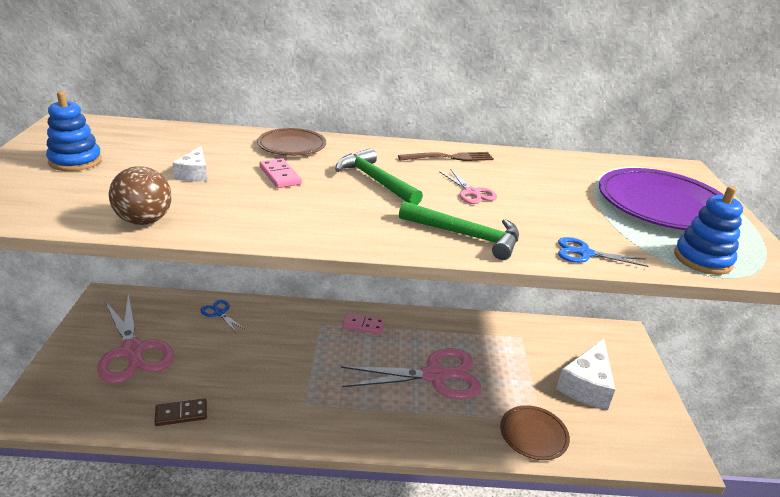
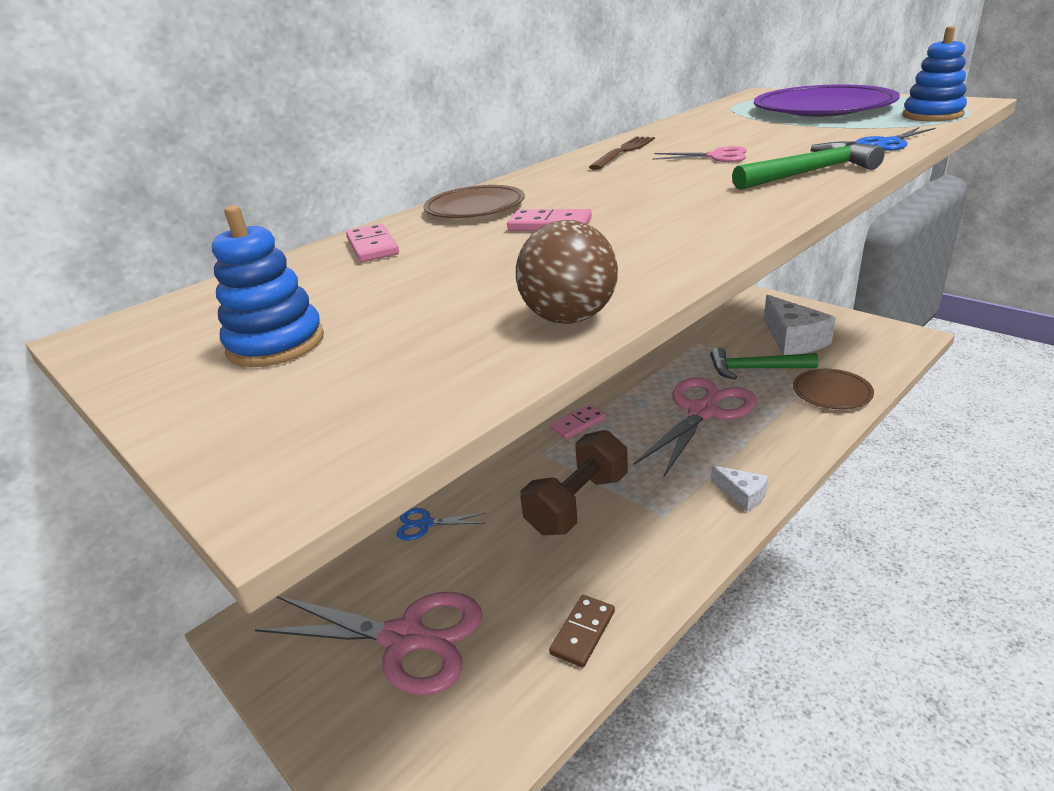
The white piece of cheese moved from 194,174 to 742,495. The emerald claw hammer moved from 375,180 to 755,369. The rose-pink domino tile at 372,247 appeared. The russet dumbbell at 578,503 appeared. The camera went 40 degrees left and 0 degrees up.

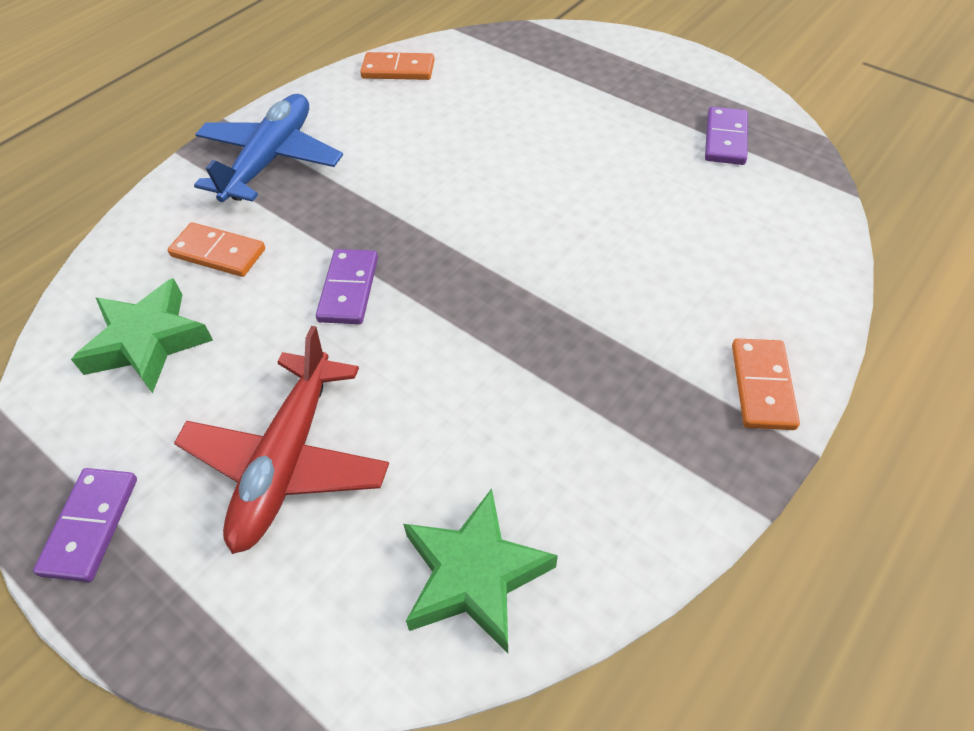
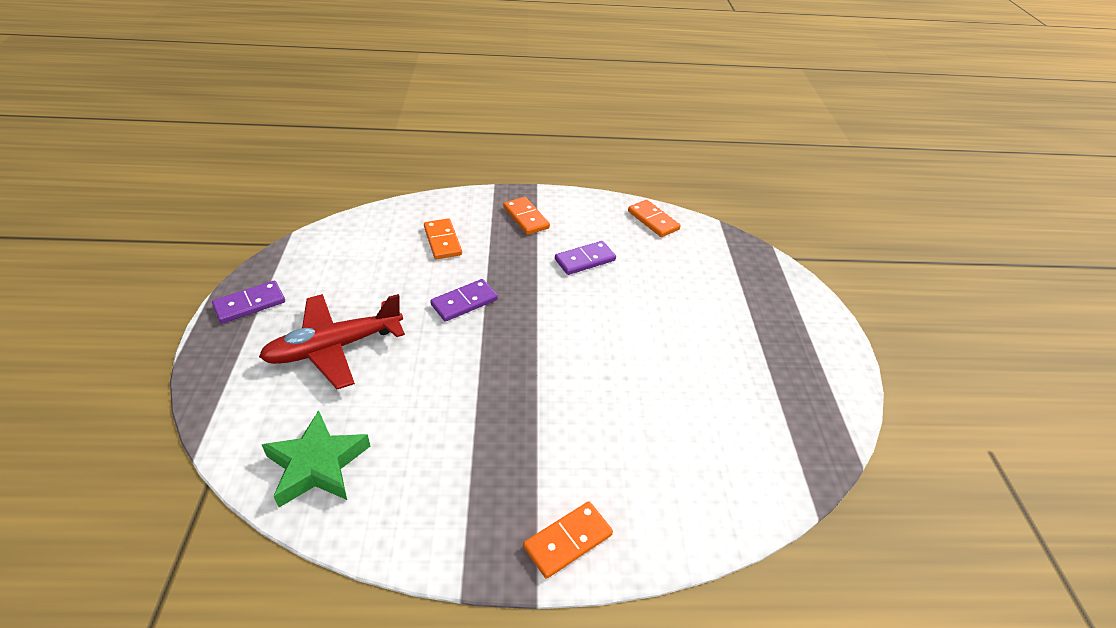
The cobalt plane at 271,159 was replaced by the orange-coloured domino tile at 526,218. The purple domino tile moved from 725,139 to 585,260. The emerald star at 148,341 disappeared. The camera went 45 degrees right and 10 degrees down.

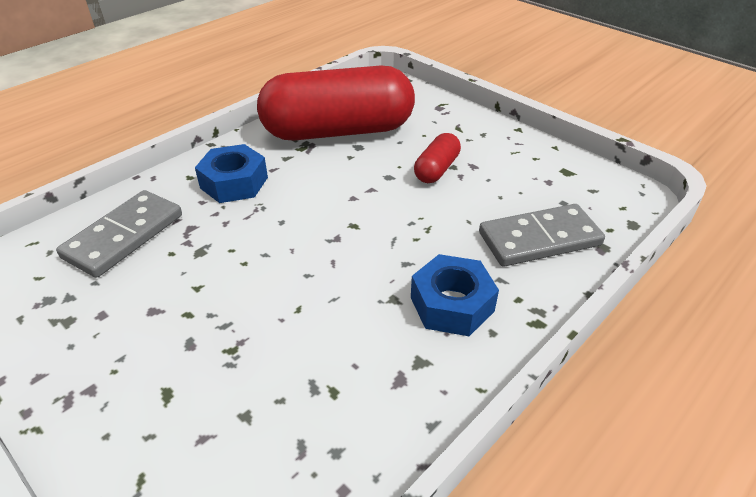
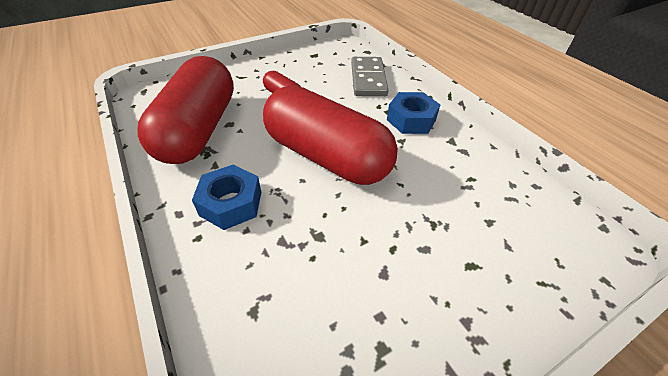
The gray domino tile at 124,236 disappeared. The red pill at 326,156 appeared. The camera went 75 degrees left and 5 degrees up.

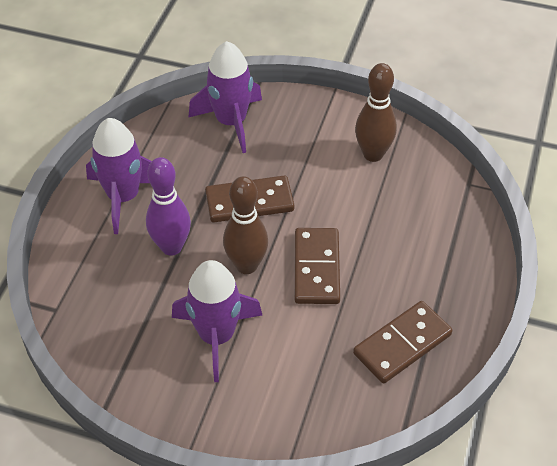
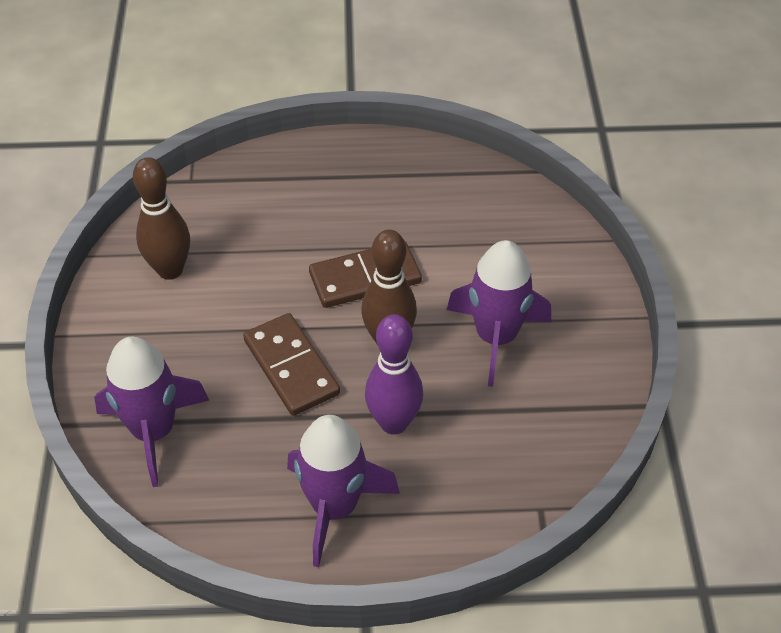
The russet domino tile at 402,344 disappeared. The camera went 110 degrees left and 0 degrees up.

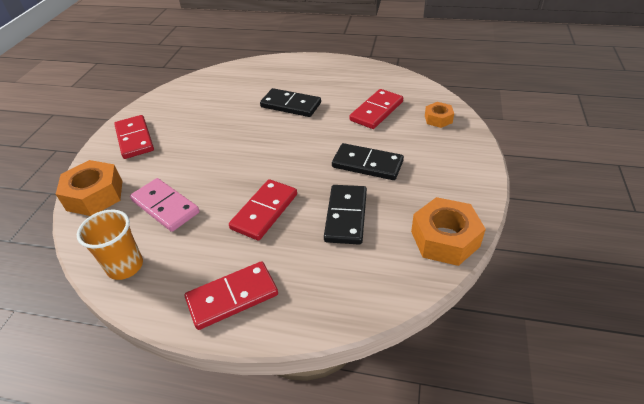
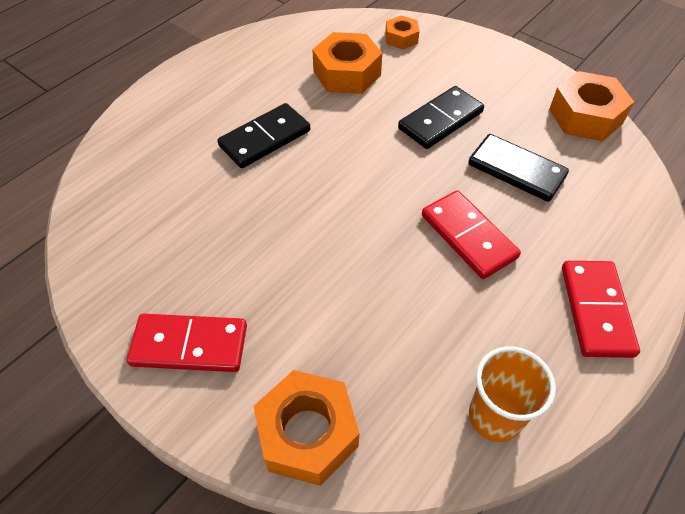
The red domino tile at 376,111 was replaced by the orange-coloured nut at 347,73. The rose-pink domino tile at 165,206 disappeared. The camera went 65 degrees left and 10 degrees up.

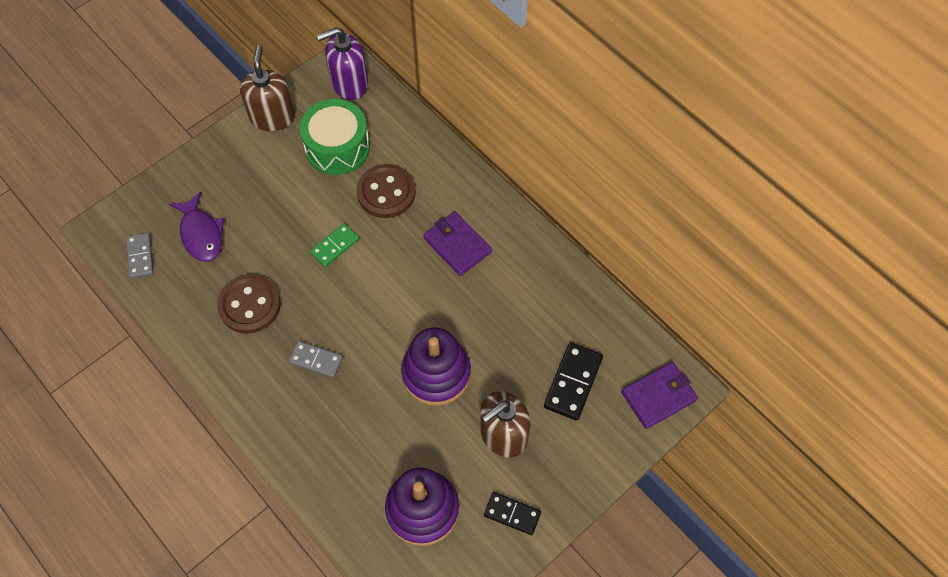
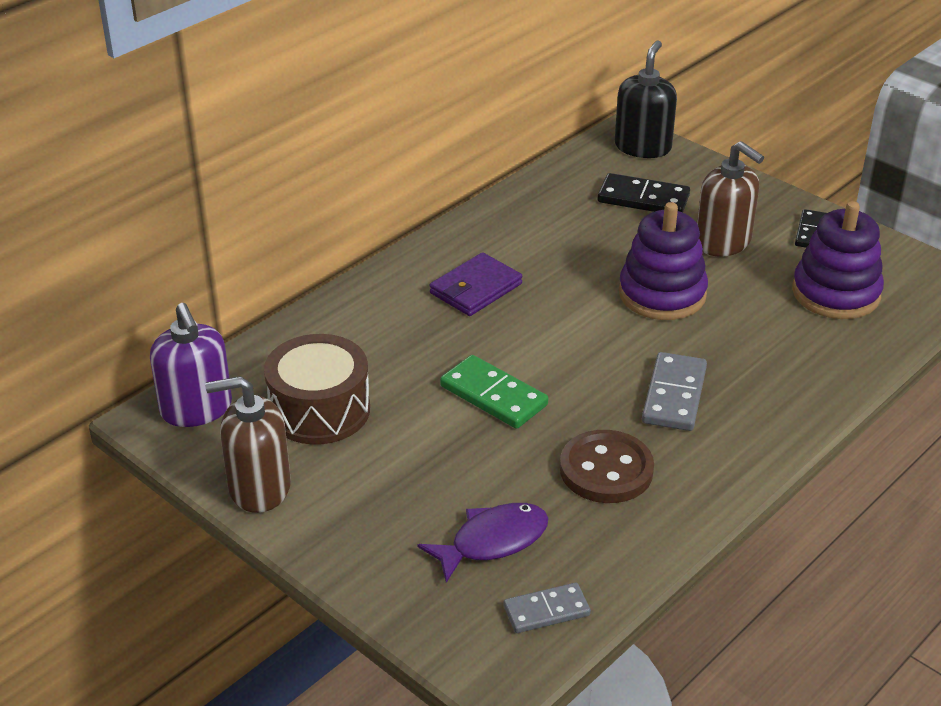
The emerald snare drum at 337,147 became the russet snare drum at 319,410. The russet sewing button at 386,192 disappeared. The emerald domino tile at 334,246 changed to 1.50 times the size. The gray domino tile at 316,360 changed to 1.50 times the size. The purple wallet at 658,396 was replaced by the black soap dispenser at 643,147. The camera went 95 degrees left and 25 degrees down.

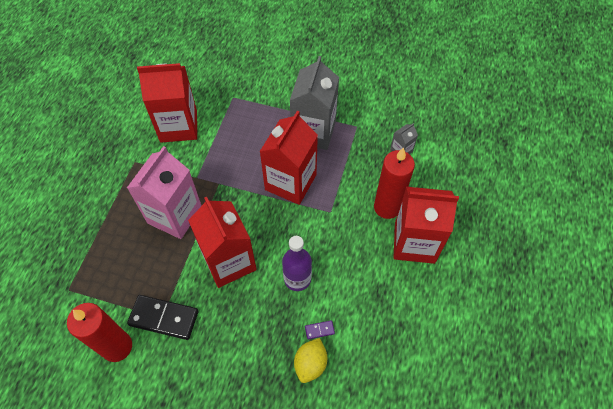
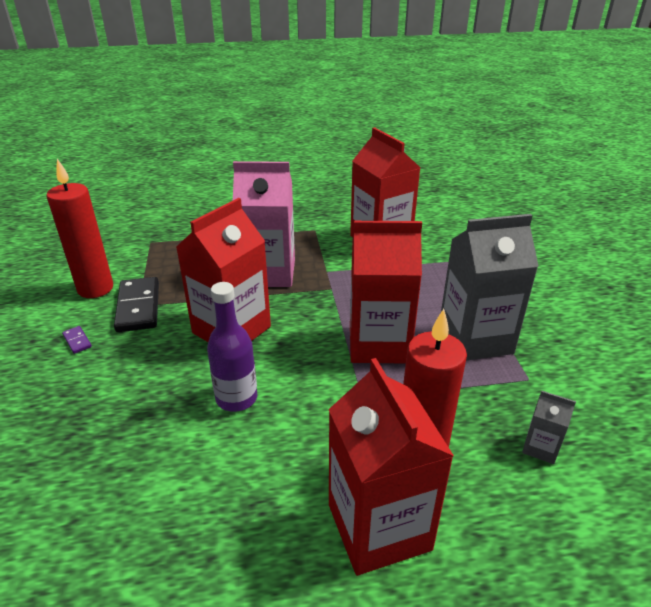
The purple domino tile moved from 319,330 to 77,341. The golden toy lemon at 310,364 disappeared. The camera went 65 degrees right and 25 degrees down.

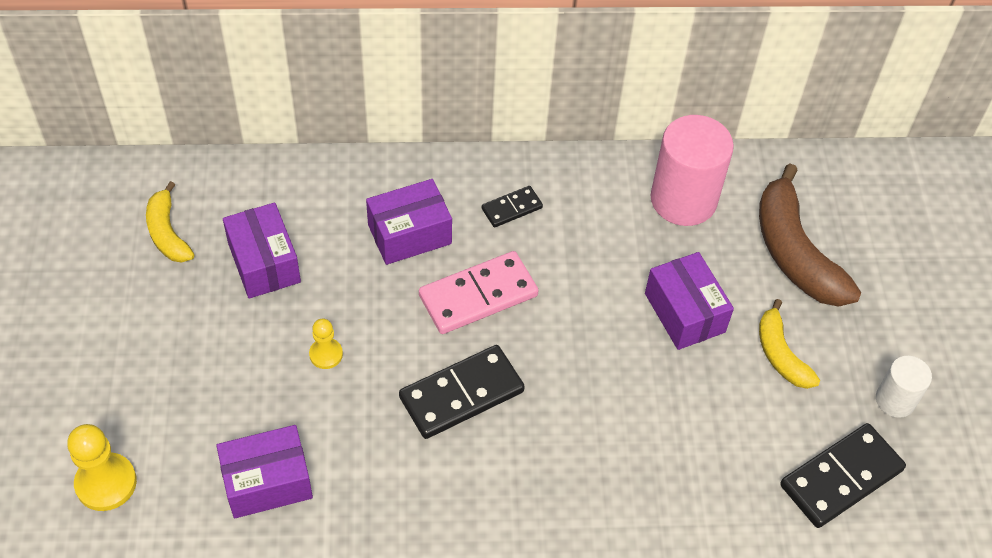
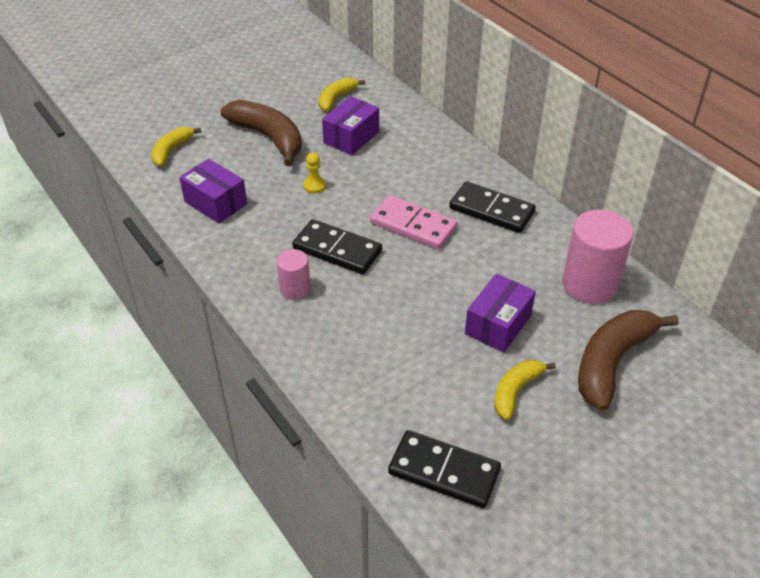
The purple parcel at 409,234 disappeared. The black domino tile at 512,208 changed to 1.86 times the size. The white cylinder shape at 895,400 disappeared. The golden pawn at 106,483 was replaced by the golden banana at 171,151. The russet banana at 269,137 appeared. The rose-pink cylinder shape at 295,289 appeared. The camera went 60 degrees right and 10 degrees down.

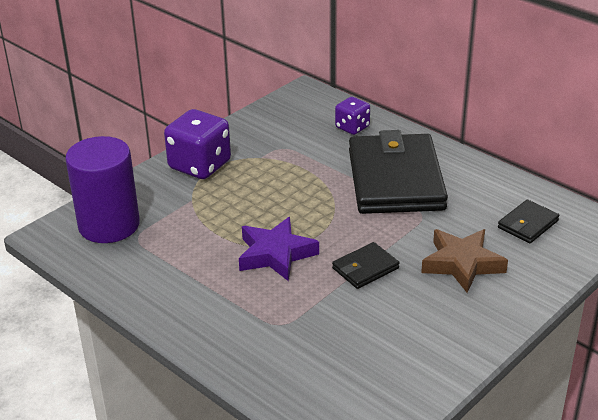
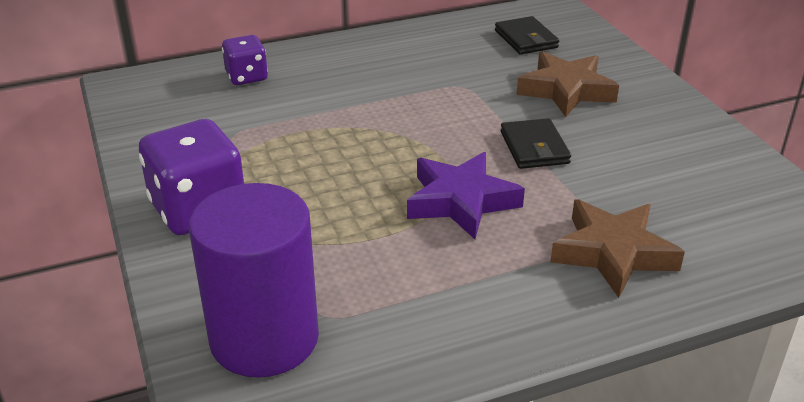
The black wallet at 395,180 disappeared. The russet star at 613,253 appeared. The camera went 65 degrees left and 0 degrees up.

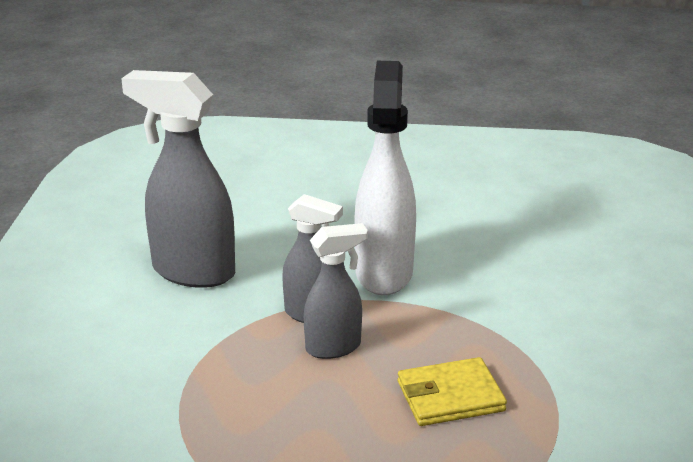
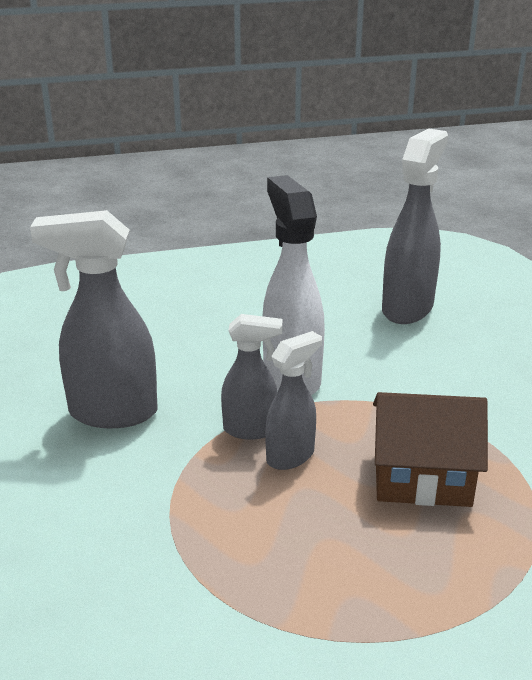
The golden wallet at 450,396 was replaced by the russet house at 422,478. The gray spray bottle at 408,308 appeared. The camera went 20 degrees left and 0 degrees up.

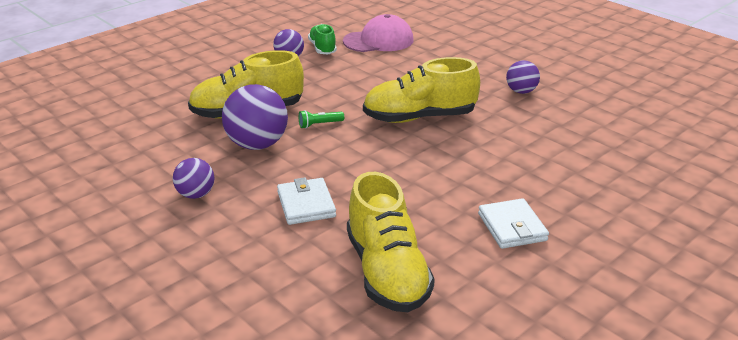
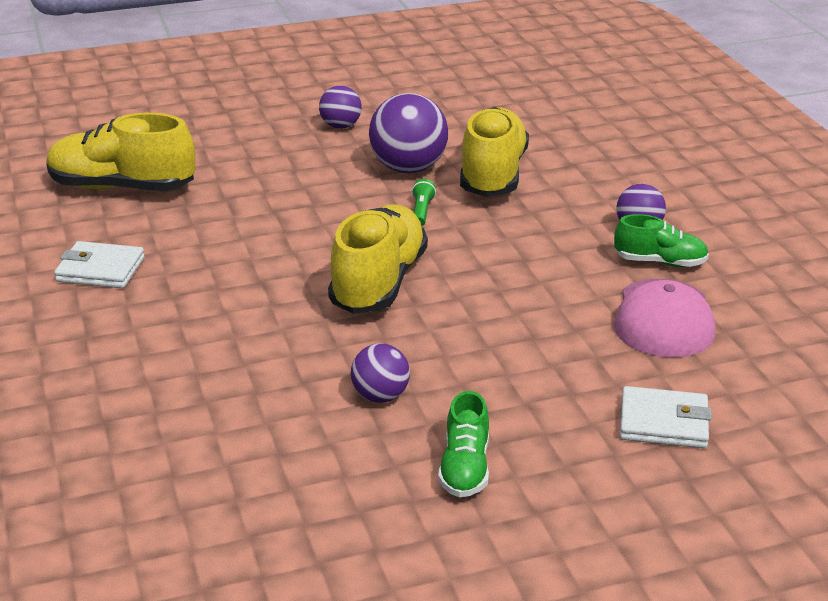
The white wallet moved from 306,204 to 663,422. The emerald sneaker at 465,468 appeared. The camera went 115 degrees right and 0 degrees up.

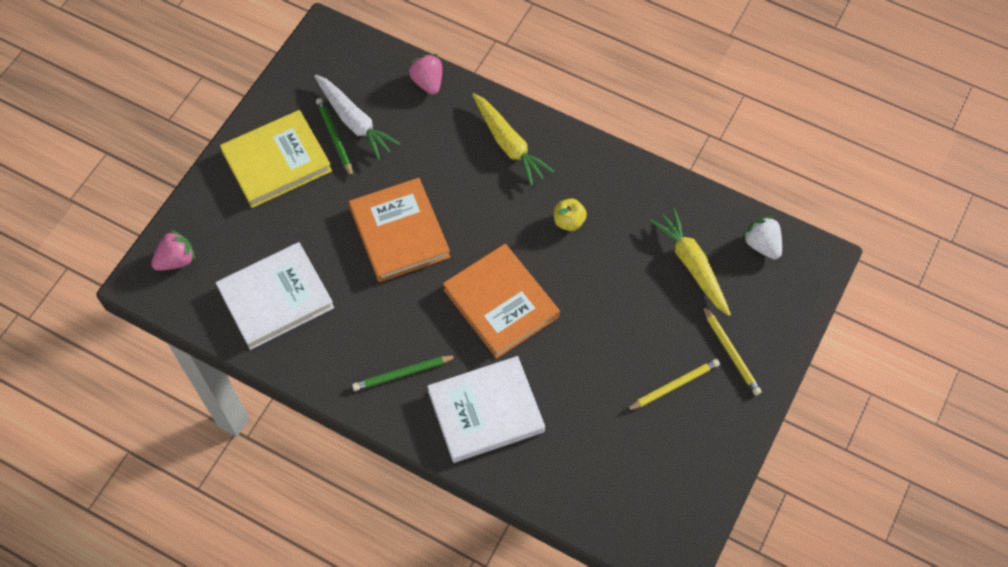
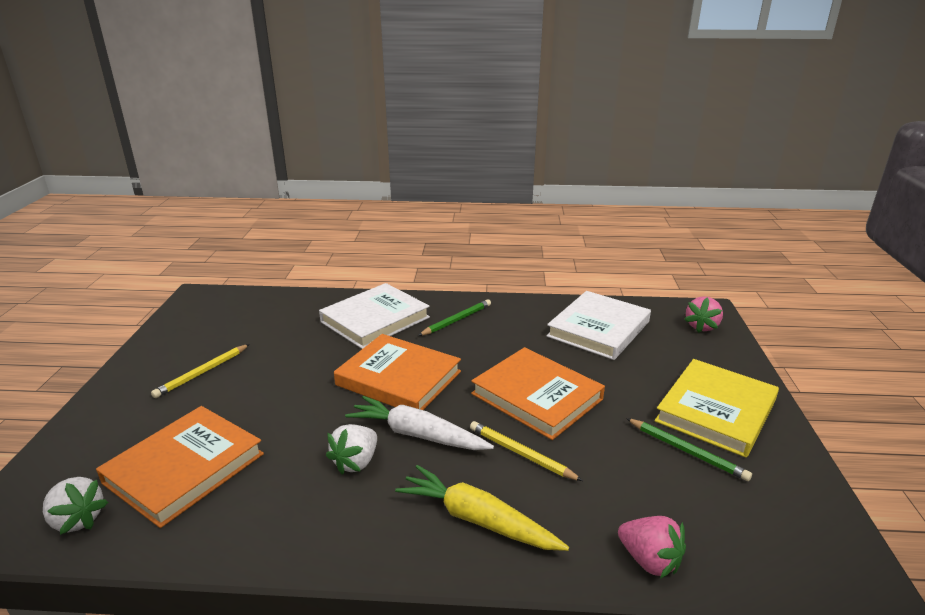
The white toy carrot moved from 354,122 to 417,434. The golden apple fruit at 569,221 was replaced by the white toy strawberry at 356,462. The golden toy carrot at 692,265 was replaced by the orange-coloured hardback at 184,468. The golden pencil moved from 731,352 to 521,453. The camera went 155 degrees right and 35 degrees down.

